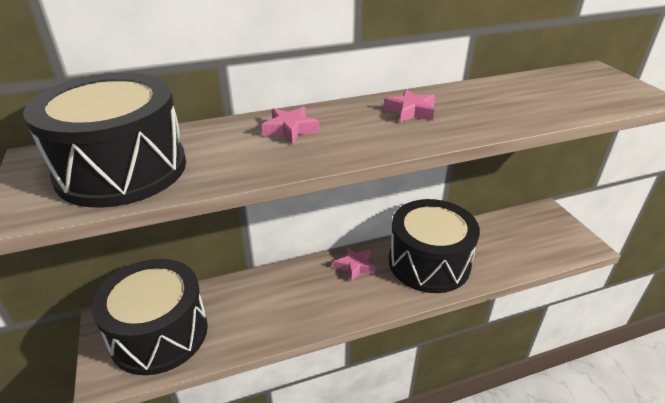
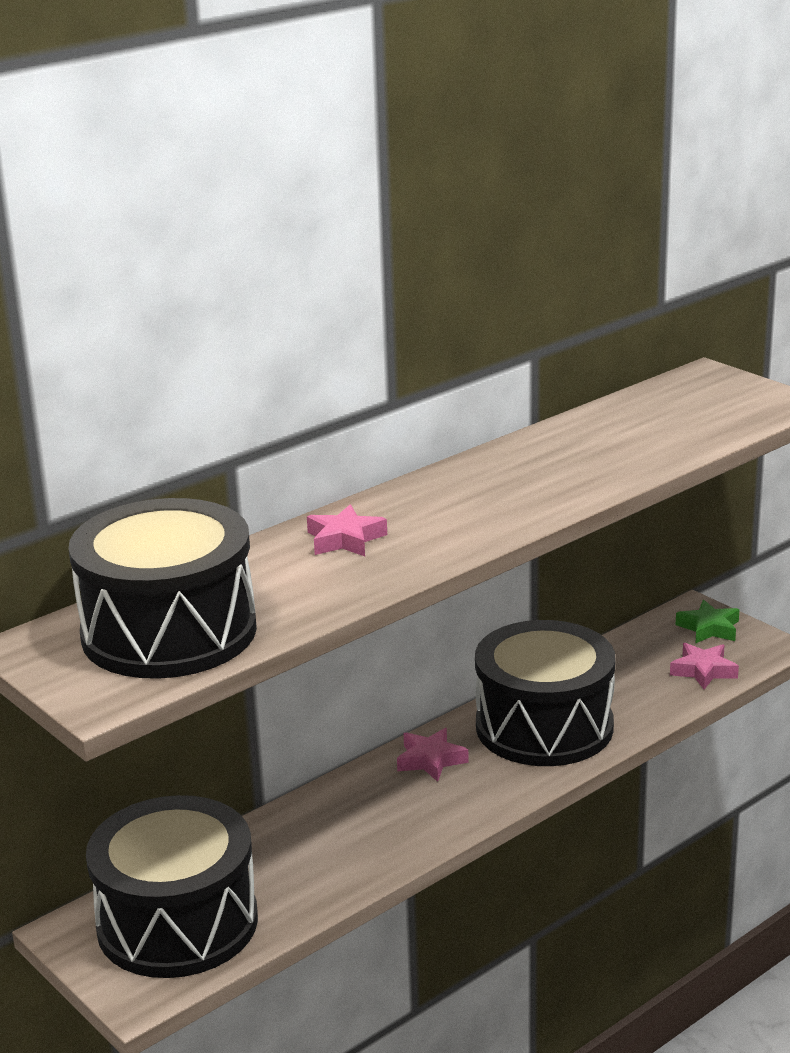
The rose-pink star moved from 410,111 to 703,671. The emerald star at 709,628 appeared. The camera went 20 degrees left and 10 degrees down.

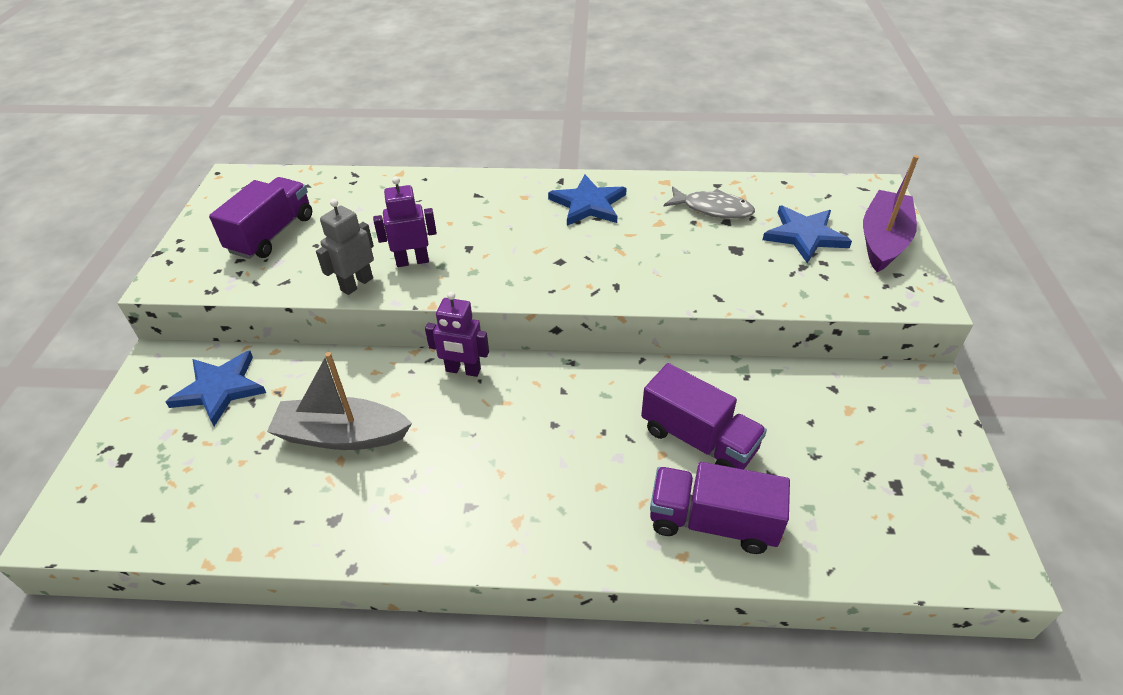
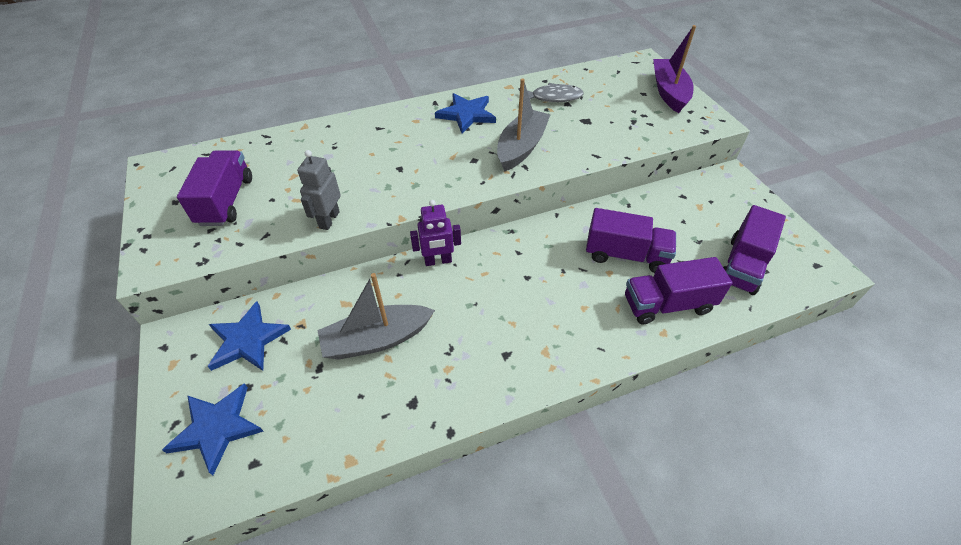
The purple toy robot at 412,261 disappeared. The cobalt star moved from 805,235 to 217,428. The gray boat at 521,147 appeared. The purple toy truck at 742,265 appeared. The camera went 25 degrees left and 5 degrees up.

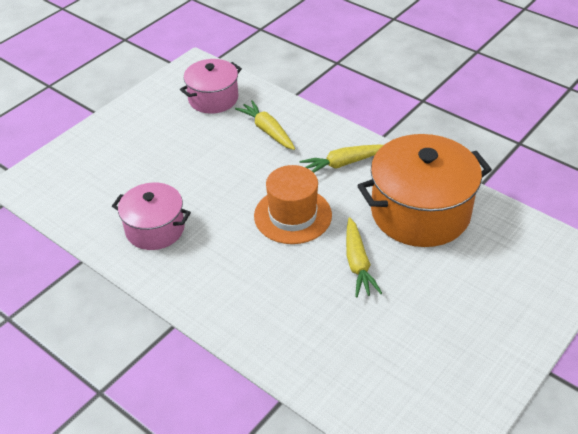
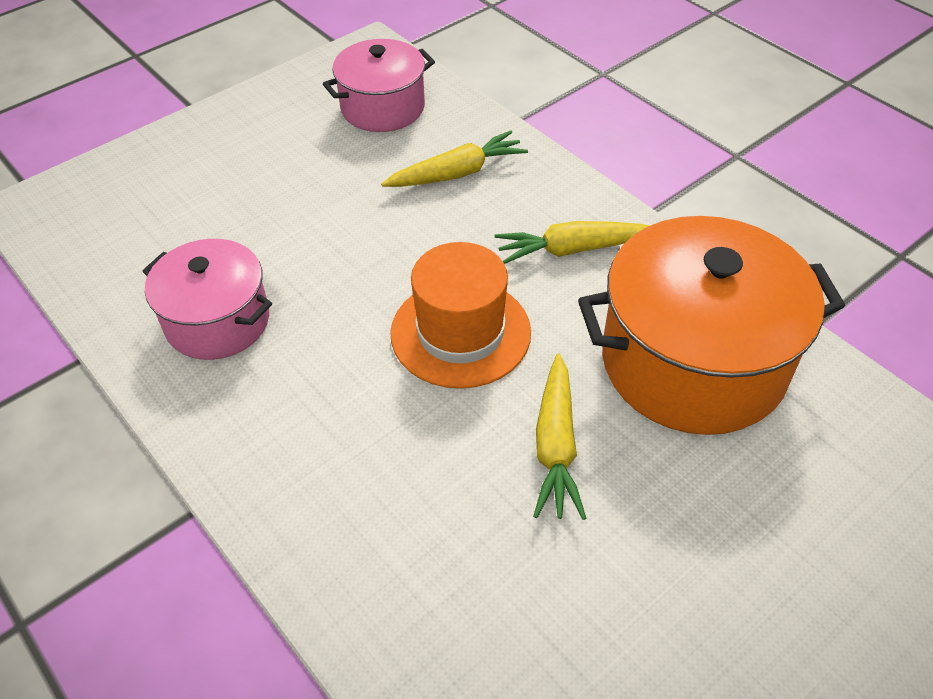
The golden toy carrot at 267,131 turned 90 degrees clockwise. The camera went 10 degrees right and 5 degrees up.

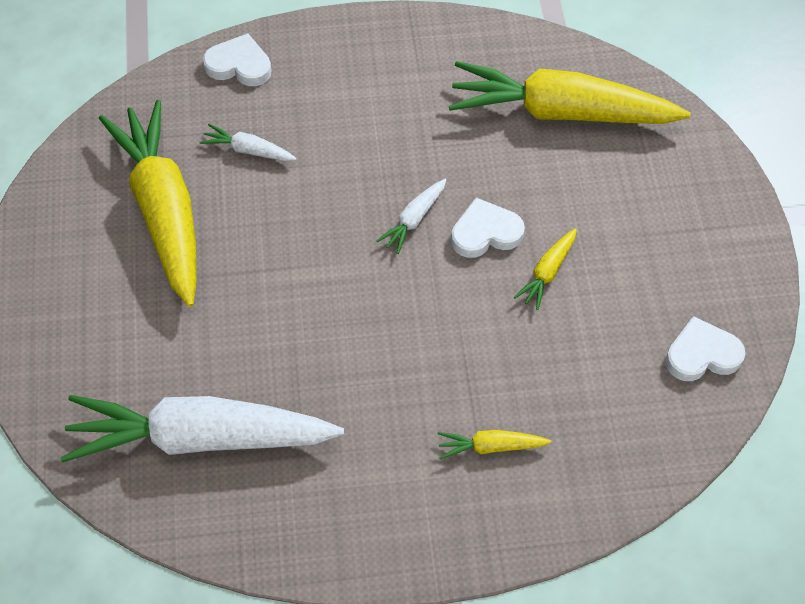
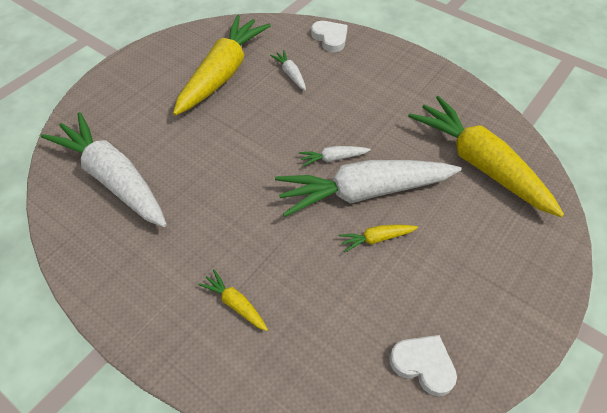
The white heart at 485,233 was replaced by the white toy carrot at 364,192. The camera went 45 degrees right and 5 degrees down.

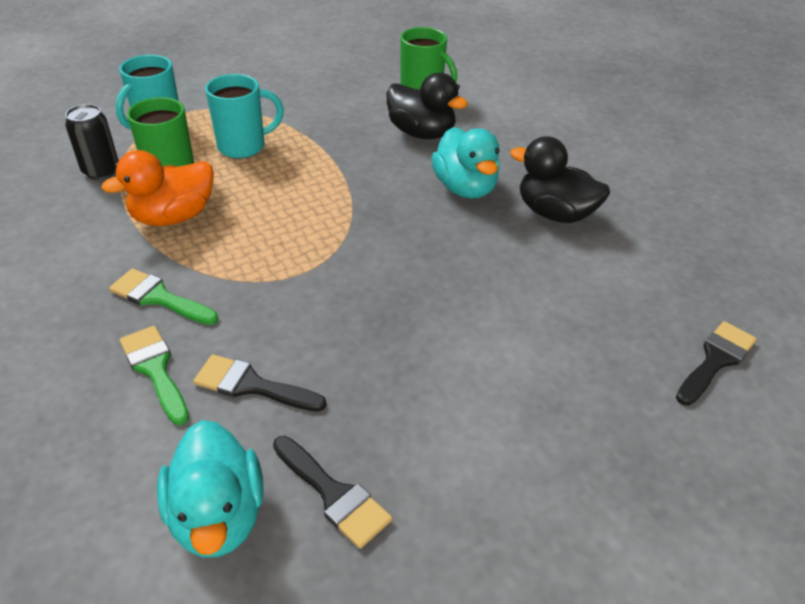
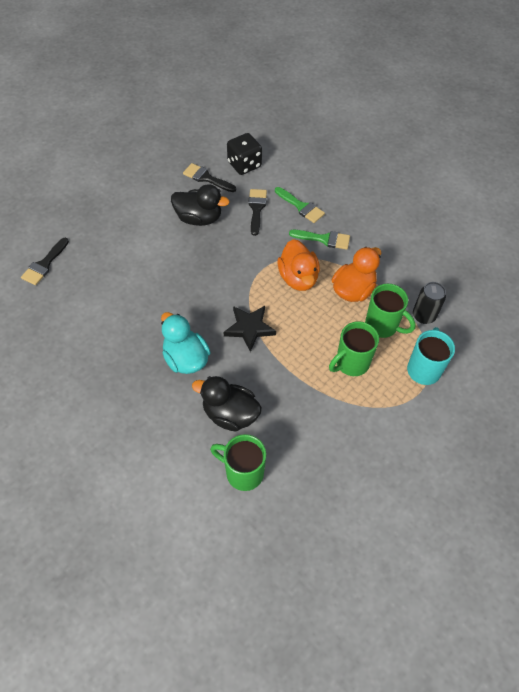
The turquoise mug at 244,146 became the emerald mug at 351,363. The black rubber duck moved from 555,213 to 199,218. The black paintbrush at 251,385 turned 90 degrees counterclockwise. The turquoise rubber duck at 218,515 was replaced by the black dice at 244,164. The orange-coloured rubber duck at 298,278 appeared. The black star at 249,328 appeared. The camera went 165 degrees right and 15 degrees up.

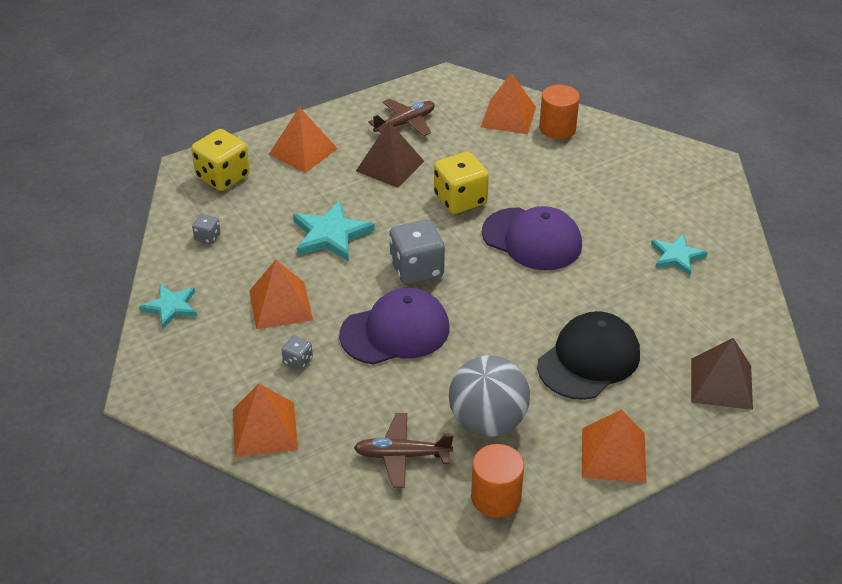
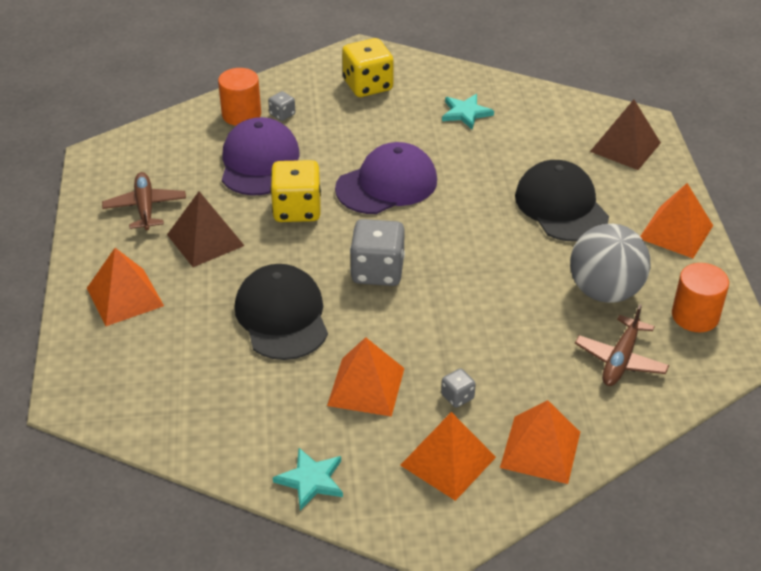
The orange-coloured pyramid shape moved from 508,116 to 448,461. The golden dice moved from 223,177 to 368,85. The turquoise star at 331,234 was replaced by the black baseball cap at 282,316. The gray dice moved from 207,237 to 282,114. The purple baseball cap moved from 395,331 to 259,162. The camera went 65 degrees left and 0 degrees up.

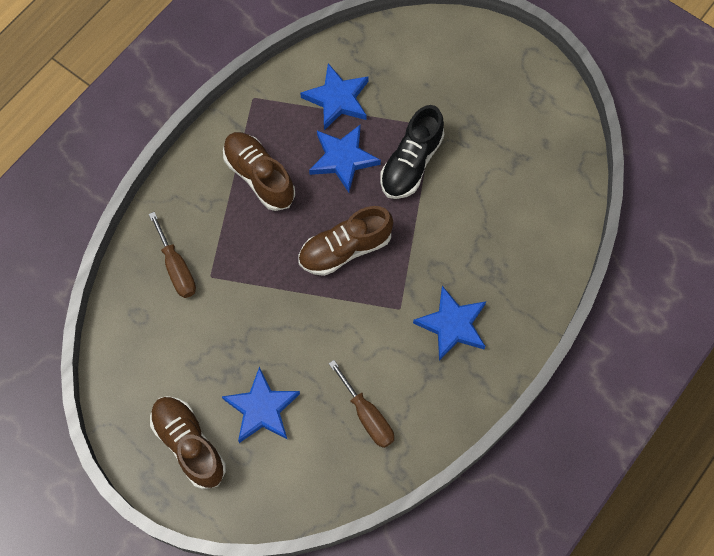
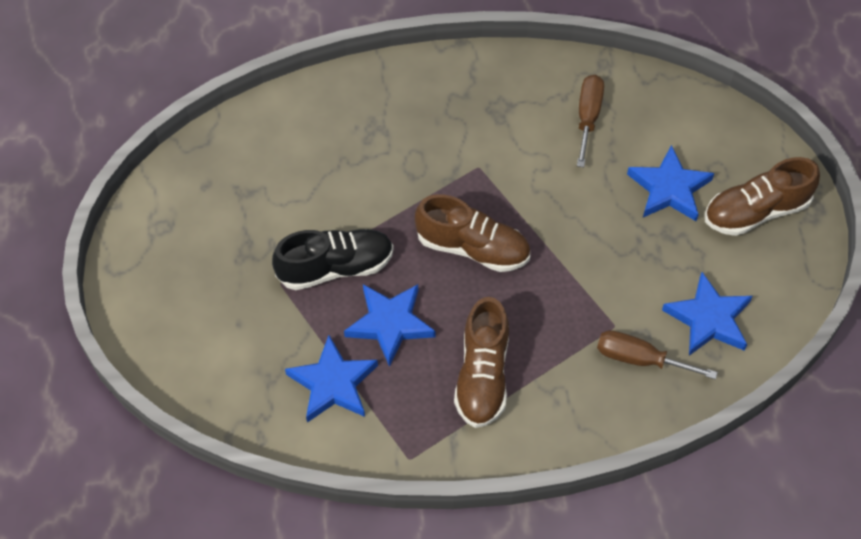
The russet flat screwdriver at 176,268 turned 90 degrees counterclockwise. The cobalt star moved from 452,325 to 709,319. The russet sneaker at 189,444 turned 60 degrees clockwise. The camera went 135 degrees left and 10 degrees down.

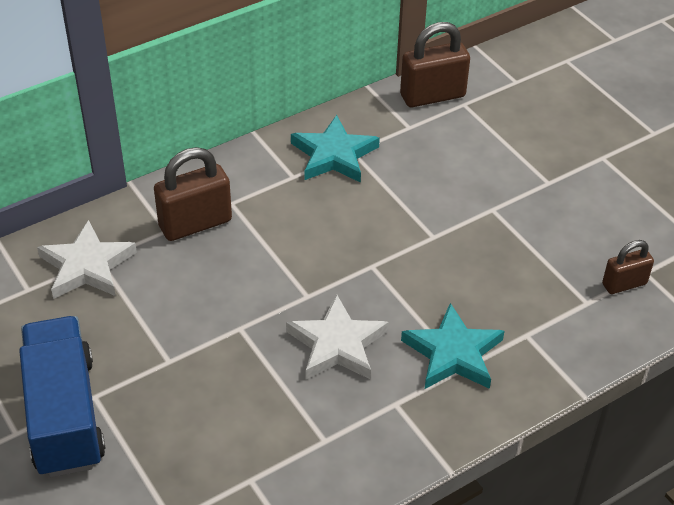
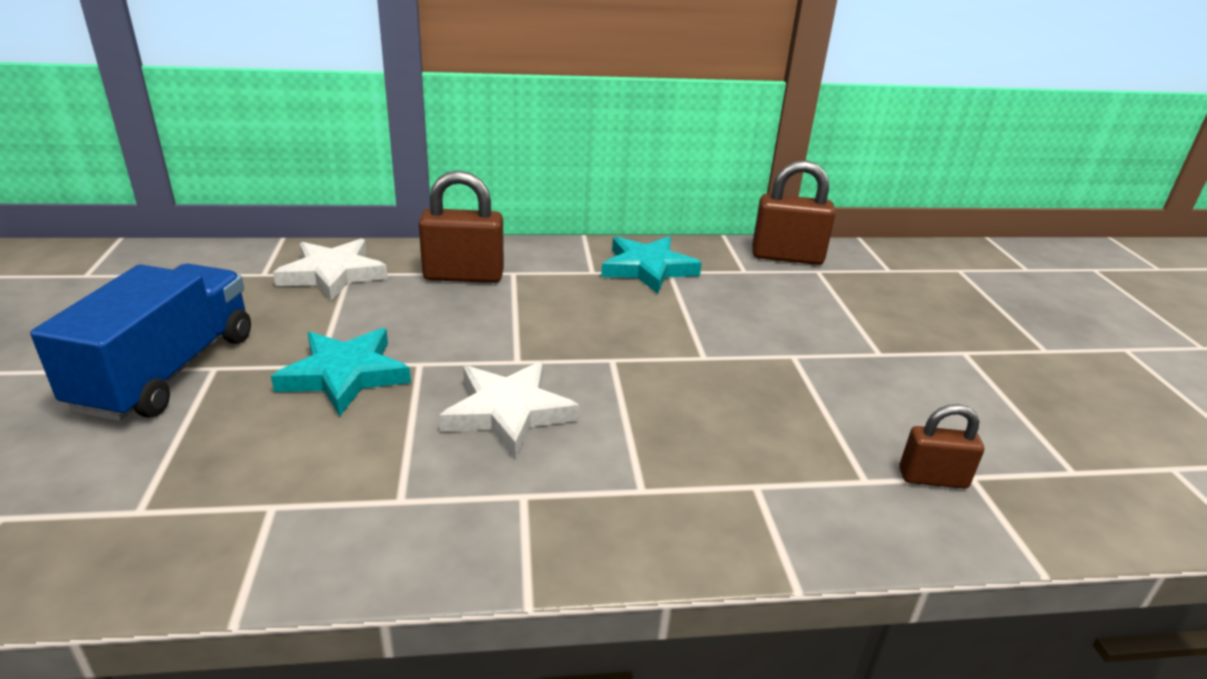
The turquoise star moved from 453,353 to 345,375. The camera went 25 degrees right and 15 degrees down.

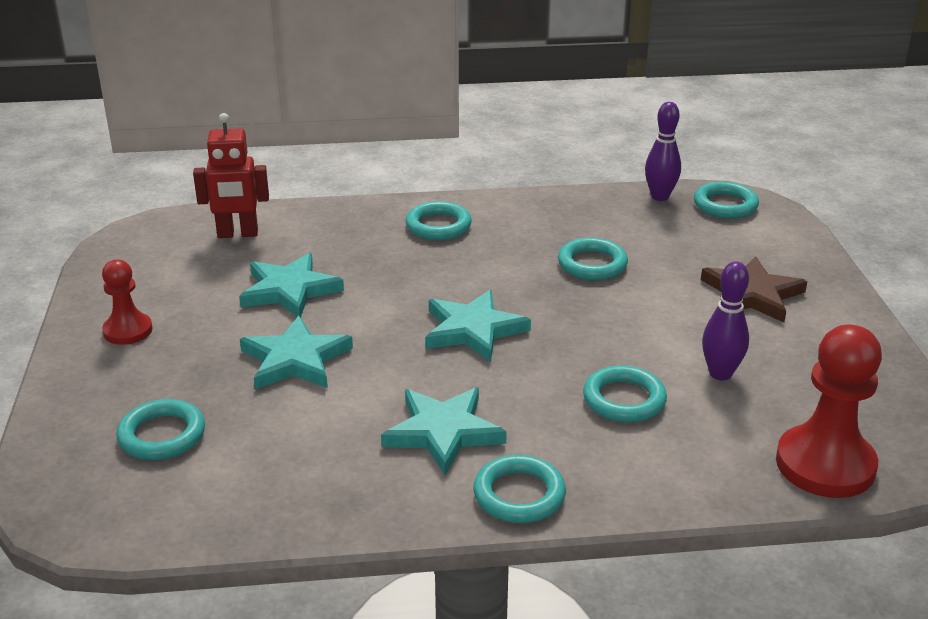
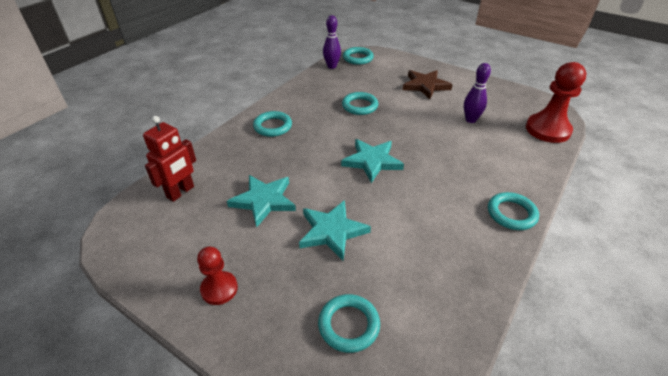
The turquoise torus at 624,399 disappeared. The turquoise star at 443,432 disappeared. The camera went 50 degrees left and 10 degrees up.

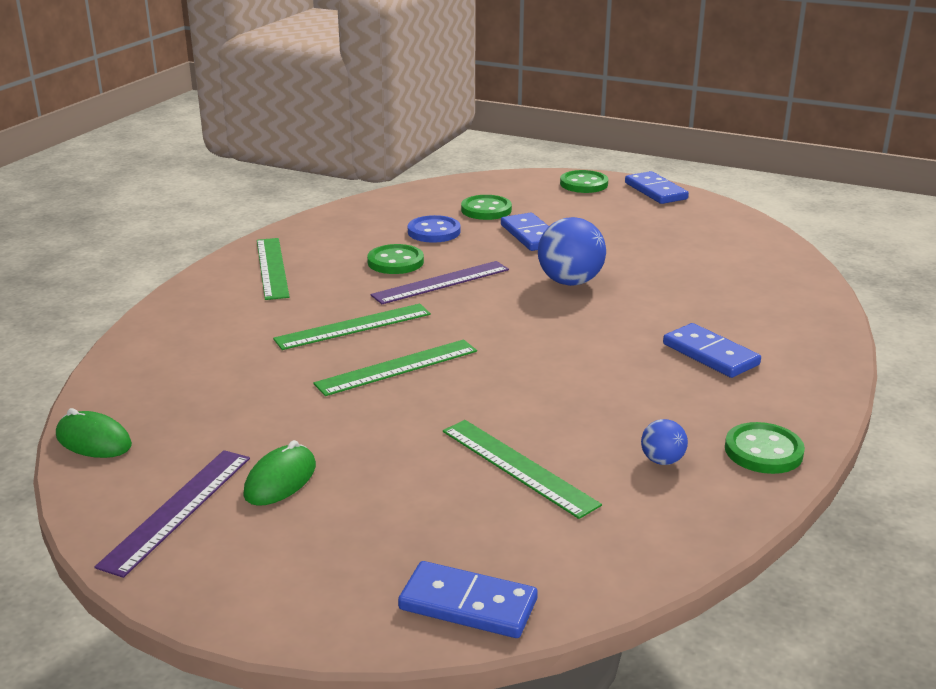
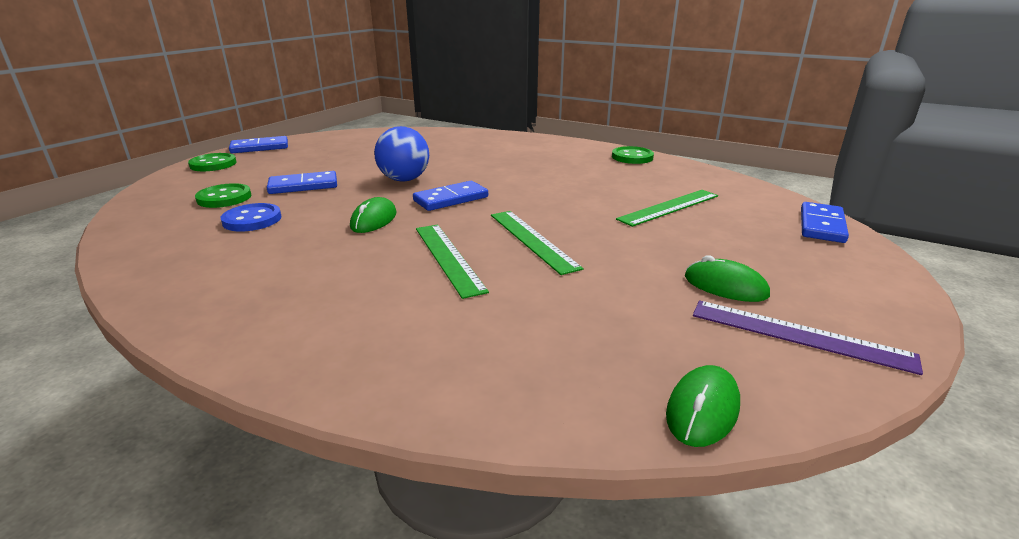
The emerald straightedge at 272,268 disappeared. The emerald sewing button at 395,262 disappeared. The purple straightedge at 441,282 was replaced by the emerald computer mouse at 374,220. The cobalt domino tile moved from 710,354 to 451,199. The cobalt play ball at 662,461 disappeared. The camera went 85 degrees left and 0 degrees up.

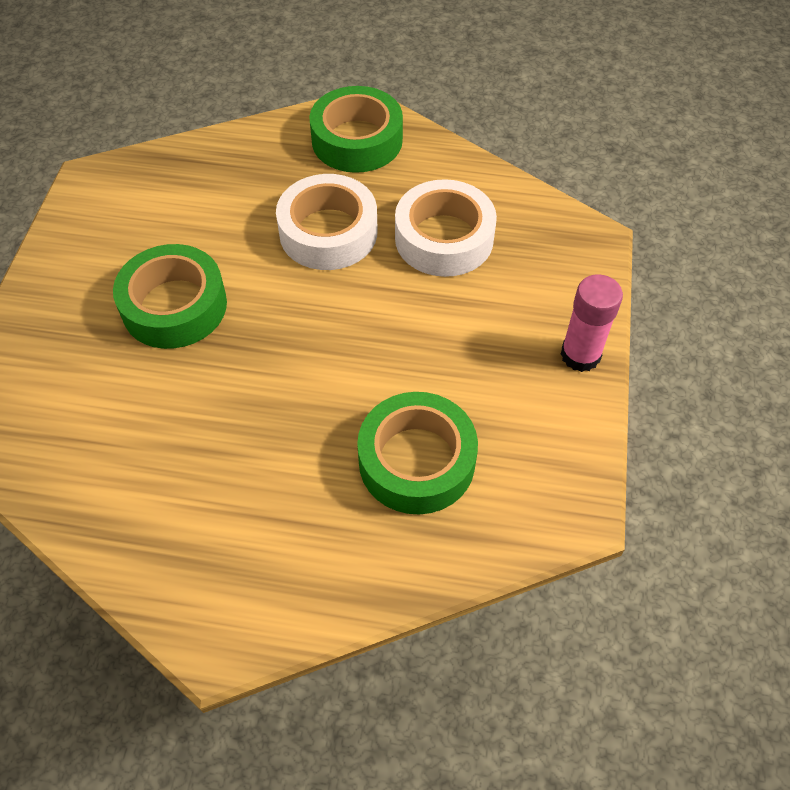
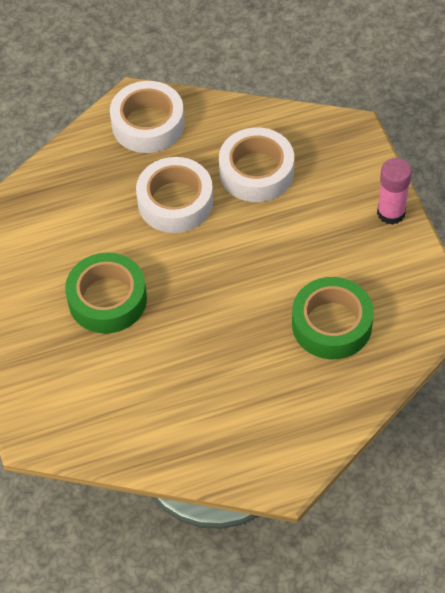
The emerald tape at 357,140 became the white tape at 148,124. The camera went 25 degrees left and 0 degrees up.

